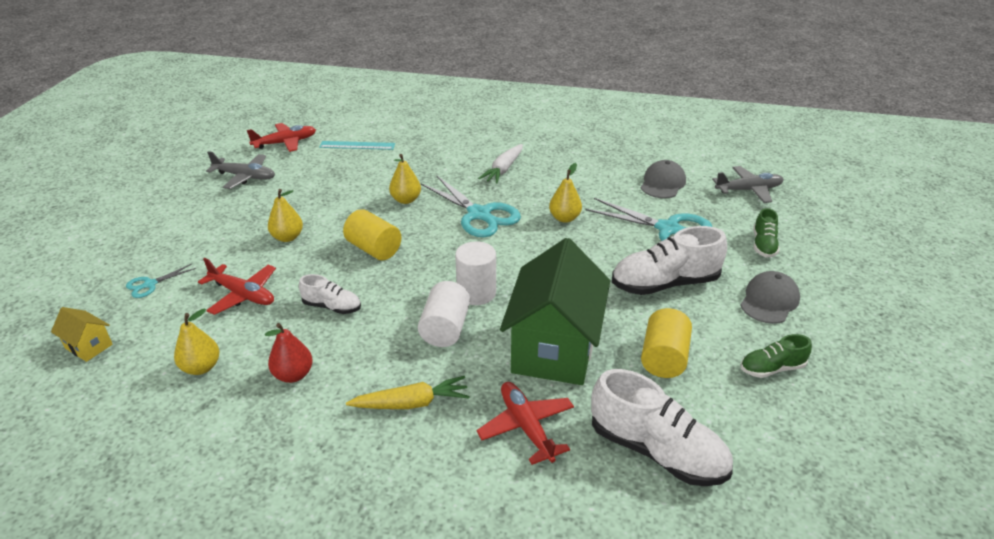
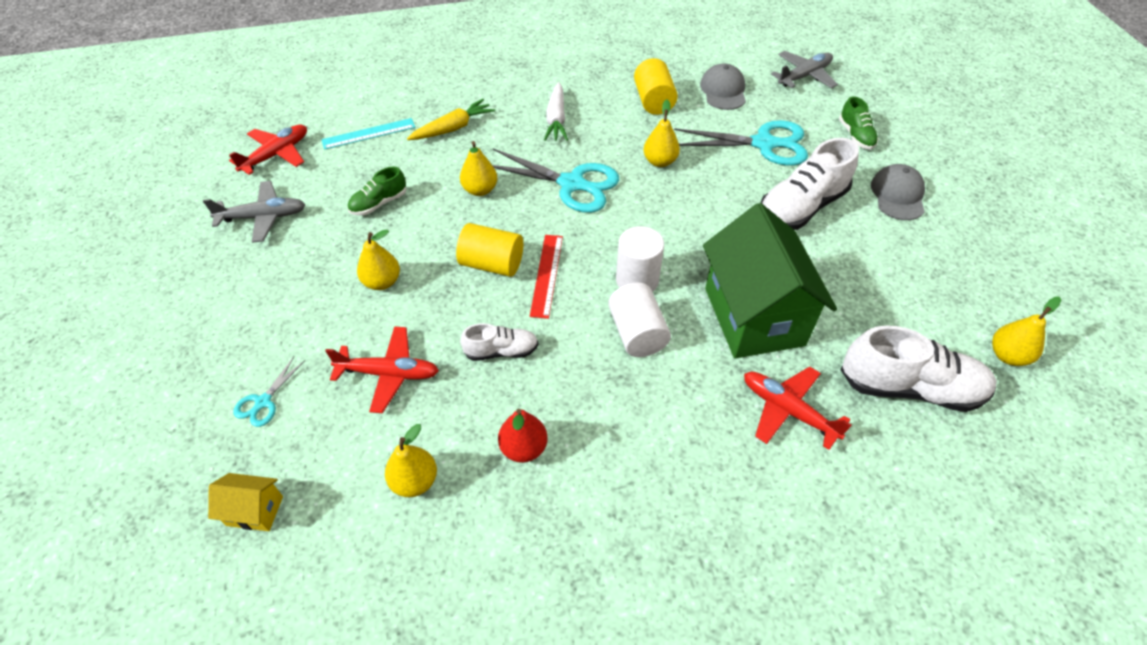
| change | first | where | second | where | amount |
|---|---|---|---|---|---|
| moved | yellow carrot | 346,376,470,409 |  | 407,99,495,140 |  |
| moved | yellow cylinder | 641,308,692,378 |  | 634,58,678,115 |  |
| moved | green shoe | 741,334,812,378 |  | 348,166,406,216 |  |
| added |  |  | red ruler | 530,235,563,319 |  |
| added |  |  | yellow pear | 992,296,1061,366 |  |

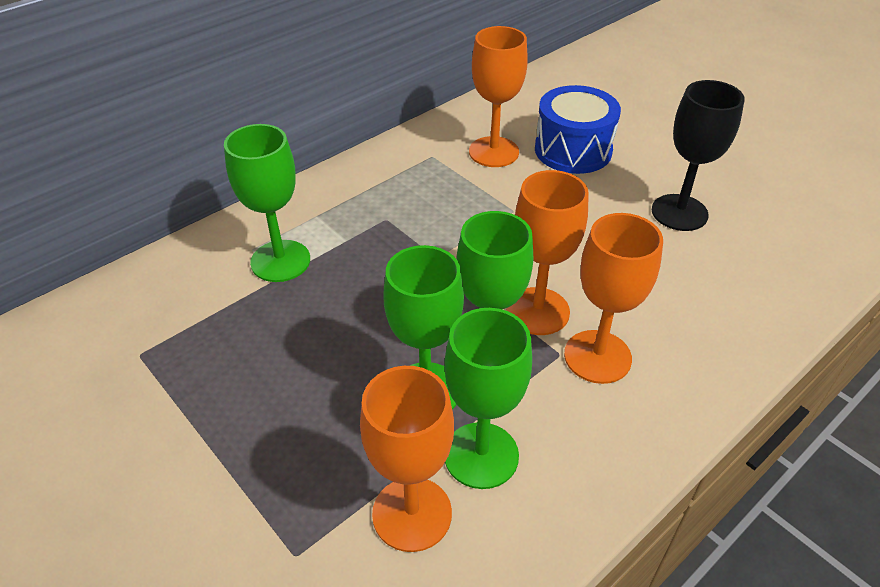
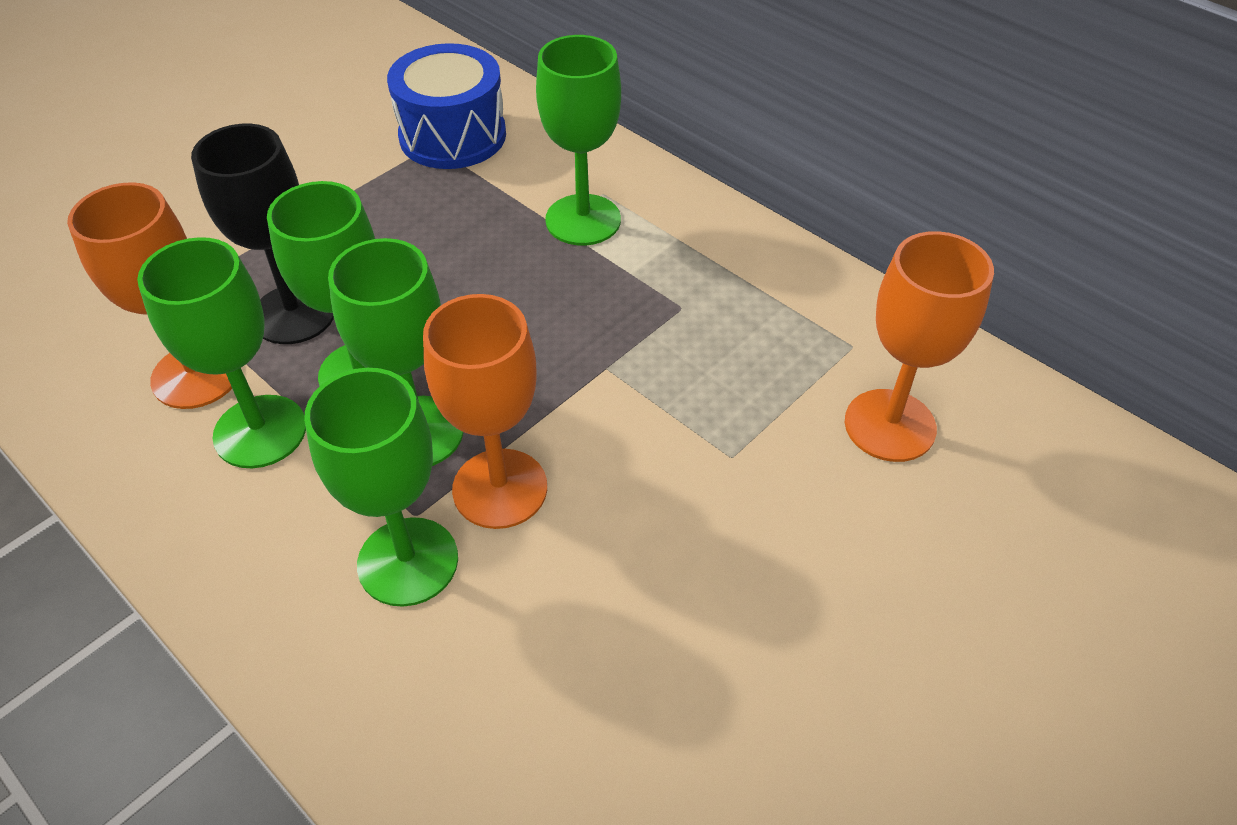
| change | first | where | second | where | amount |
|---|---|---|---|---|---|
| moved | blue drum | 535,85,621,174 |  | 387,43,506,169 |  |
| recoloured | orange goblet | 564,213,663,384 | green goblet | 304,368,458,607 |  |
| moved | black goblet | 652,80,745,231 |  | 191,124,334,344 |  |

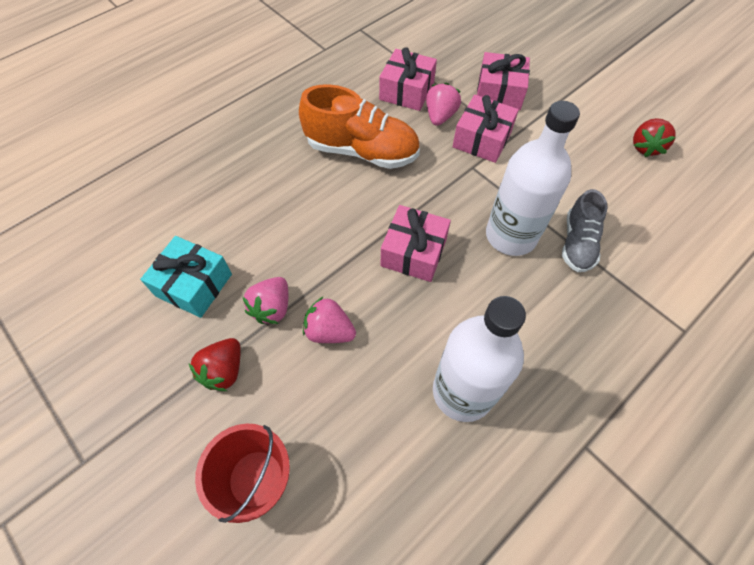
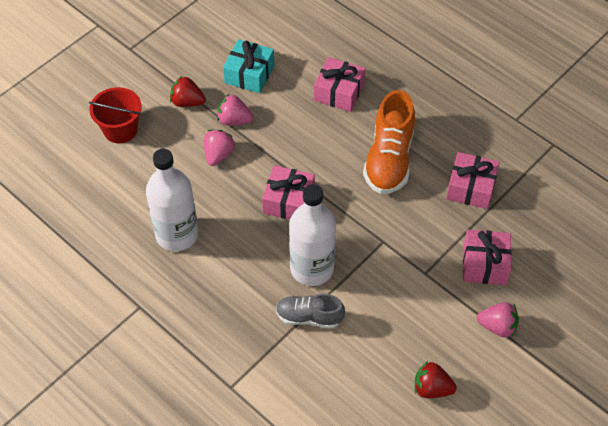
| change | first | where | second | where | amount |
|---|---|---|---|---|---|
| moved | pink strawberry | 426,83,461,126 |  | 477,302,519,338 |  |
| moved | pink gift | 453,95,519,163 |  | 314,57,365,112 |  |

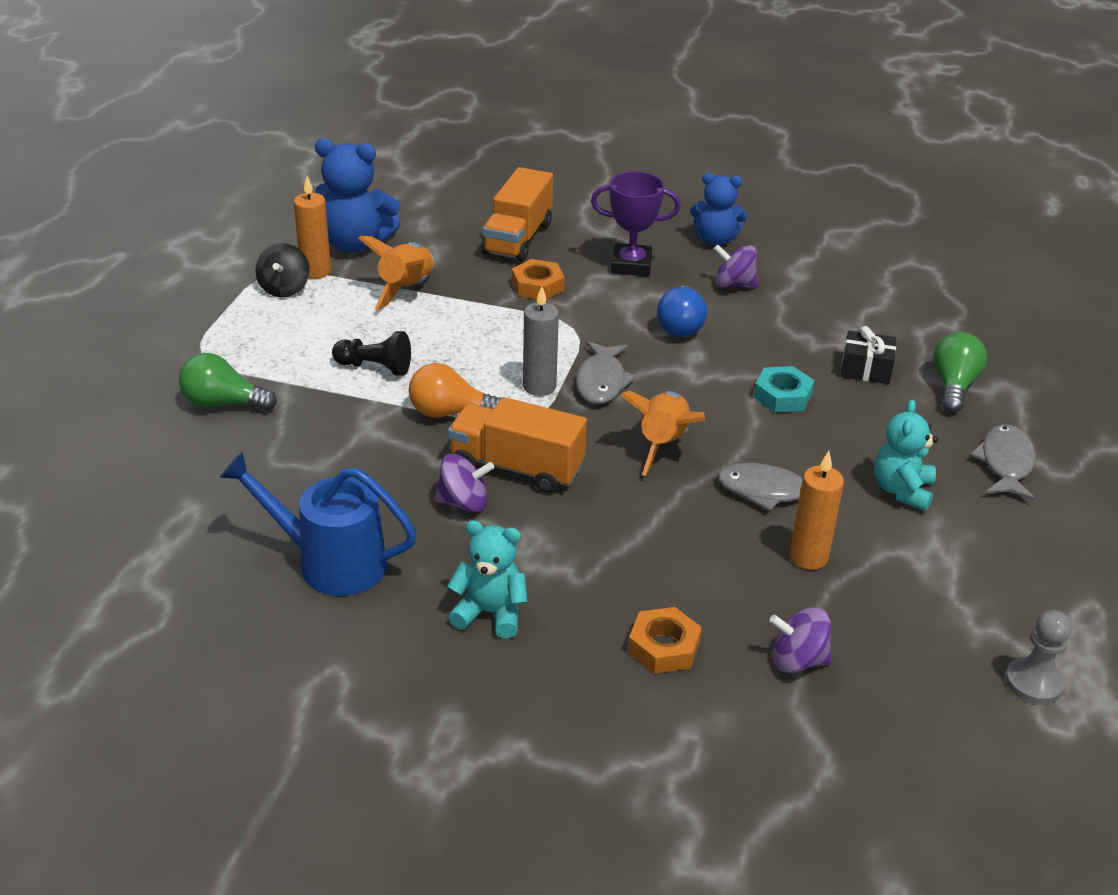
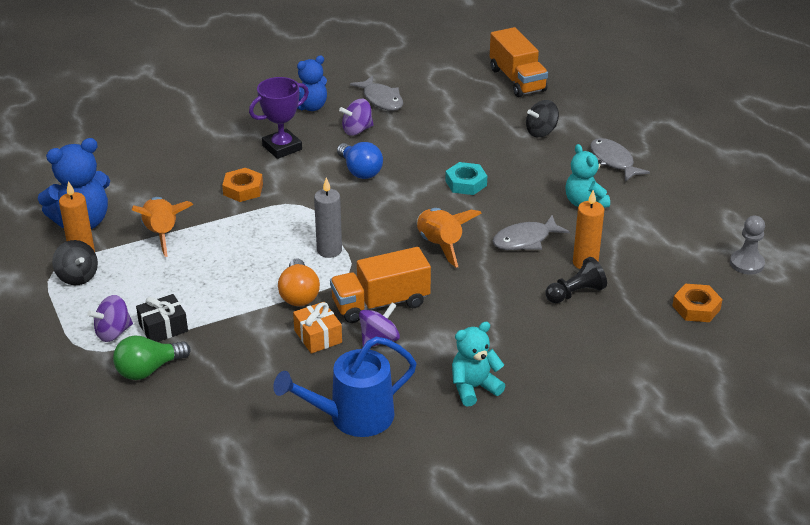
| change | first | where | second | where | amount |
|---|---|---|---|---|---|
| moved | black pawn | 332,331,411,376 |  | 546,257,607,303 |  |
| turned | orange light bulb | 408,363,501,418 |  | 278,258,320,306 | 60 degrees counterclockwise |
| moved | orange truck | 482,167,553,262 |  | 490,27,548,97 |  |
| moved | grey fish | 576,341,637,404 |  | 350,76,403,111 |  |
| moved | orange nut | 628,607,702,674 |  | 673,284,723,322 |  |
| moved | purple spinning top | 770,608,832,673 |  | 87,295,133,342 |  |
| moved | black gift | 841,326,896,384 |  | 136,294,188,342 |  |
| replaced | green light bulb | 933,332,987,412 | black spinning top | 526,100,559,137 |  |
| added |  |  | orange gift | 293,302,342,354 |  |

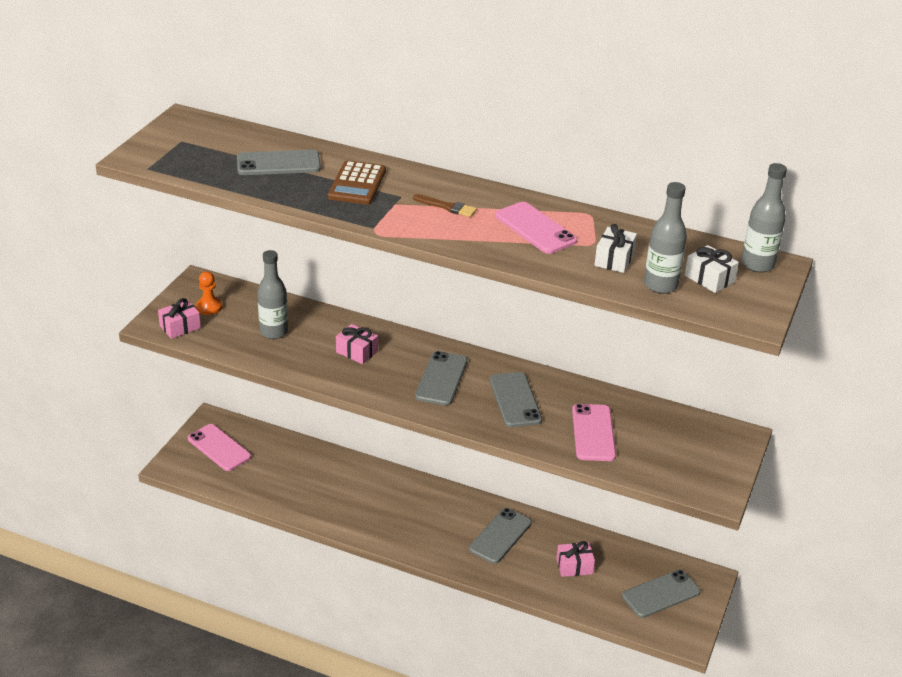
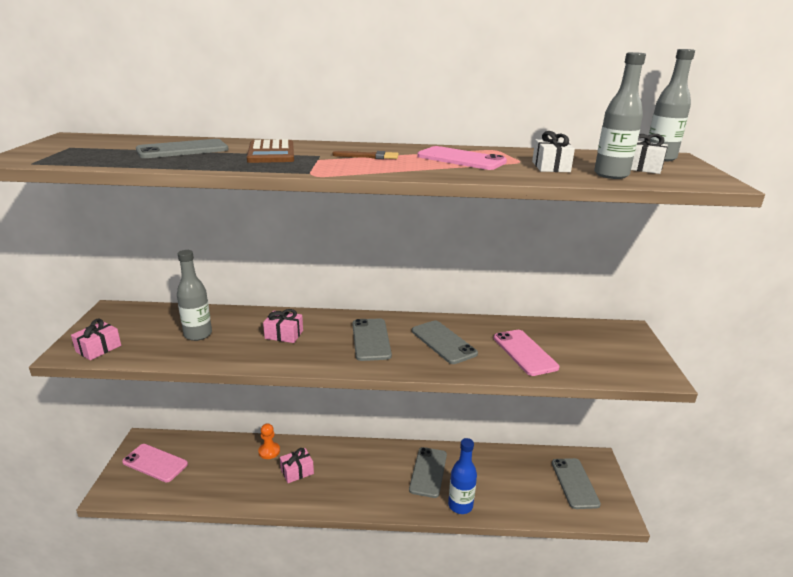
| change | first | where | second | where | amount |
|---|---|---|---|---|---|
| moved | orange pawn | 196,271,222,315 |  | 258,423,280,459 |  |
| moved | pink gift | 556,541,595,577 |  | 280,448,314,483 |  |
| turned | grey phone | 622,570,700,618 |  | 552,458,601,509 | 45 degrees counterclockwise |
| added |  |  | blue bottle | 448,438,477,514 |  |

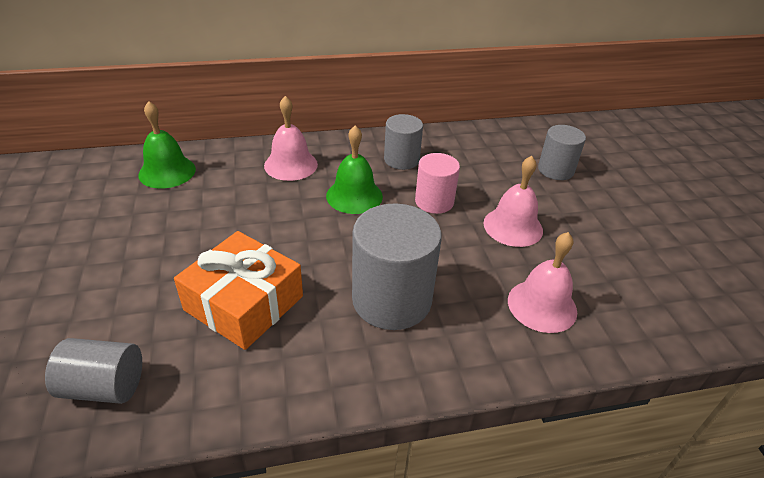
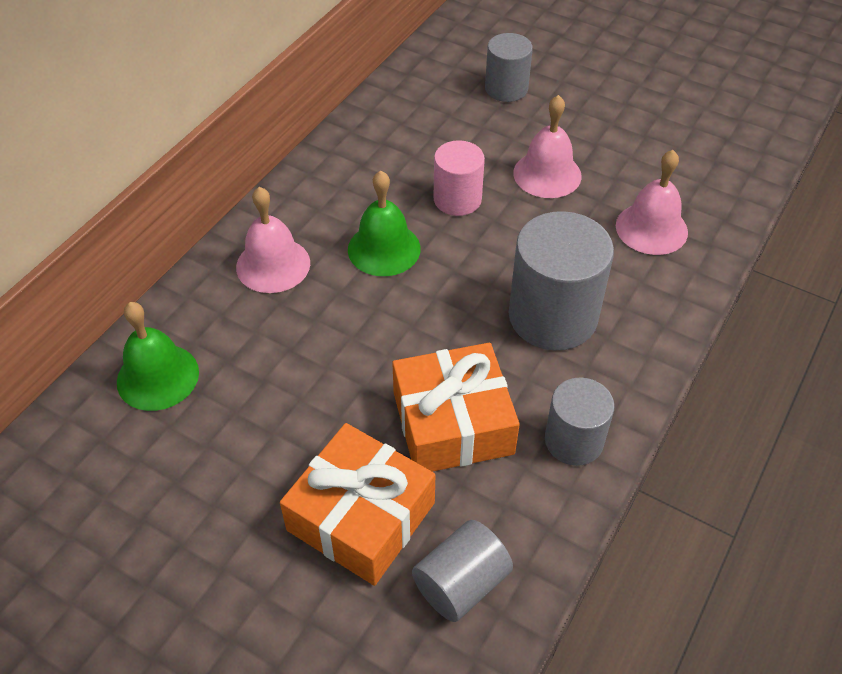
| change | first | where | second | where | amount |
|---|---|---|---|---|---|
| moved | grey cylinder | 384,114,423,170 |  | 545,377,614,466 |  |
| added |  |  | orange gift | 280,423,435,586 |  |

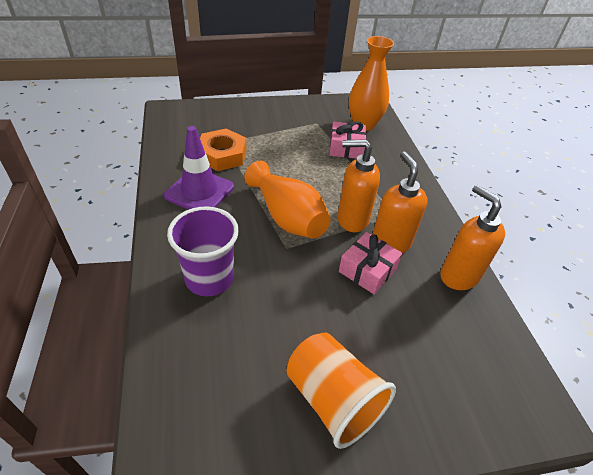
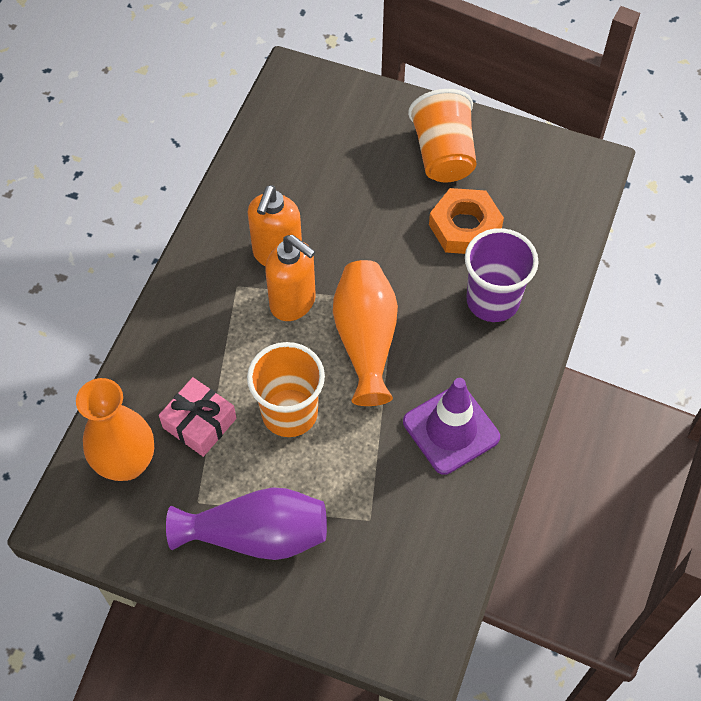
| change | first | where | second | where | amount |
|---|---|---|---|---|---|
| moved | orange nut | 200,129,246,171 |  | 429,188,504,254 |  |
| removed | pink gift | 339,232,402,294 |  |  |  |
| removed | orange soap dispenser | 440,185,505,290 |  |  |  |
| added |  |  | purple vase | 166,487,327,560 |  |
| added |  |  | orange cup | 247,342,325,437 |  |

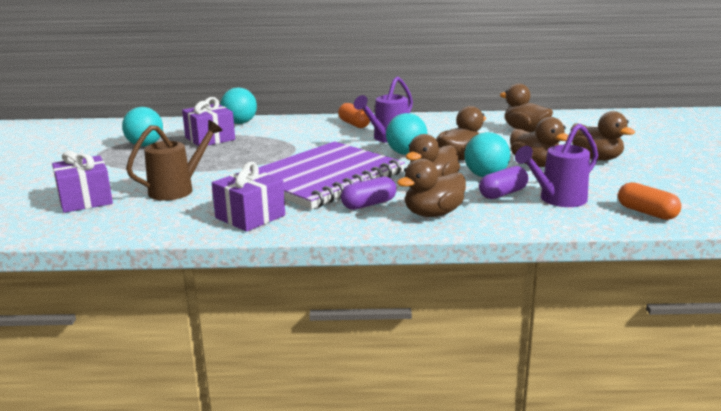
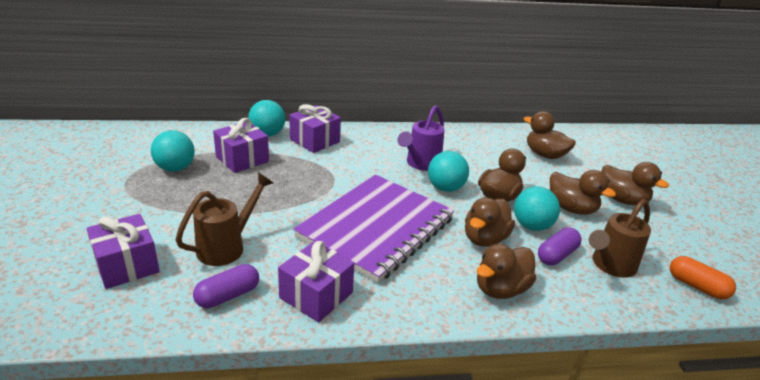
| change | first | where | second | where | amount |
|---|---|---|---|---|---|
| removed | orange capsule | 338,103,370,128 |  |  |  |
| moved | purple capsule | 341,176,397,210 |  | 193,264,259,308 |  |
| recoloured | purple watering can | 515,124,598,207 | brown watering can | 589,199,651,278 |  |
| added |  |  | purple gift | 289,104,341,153 |  |

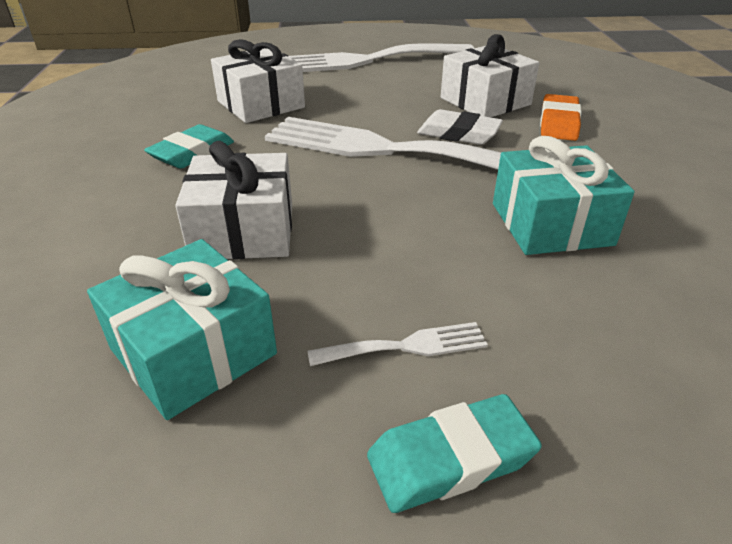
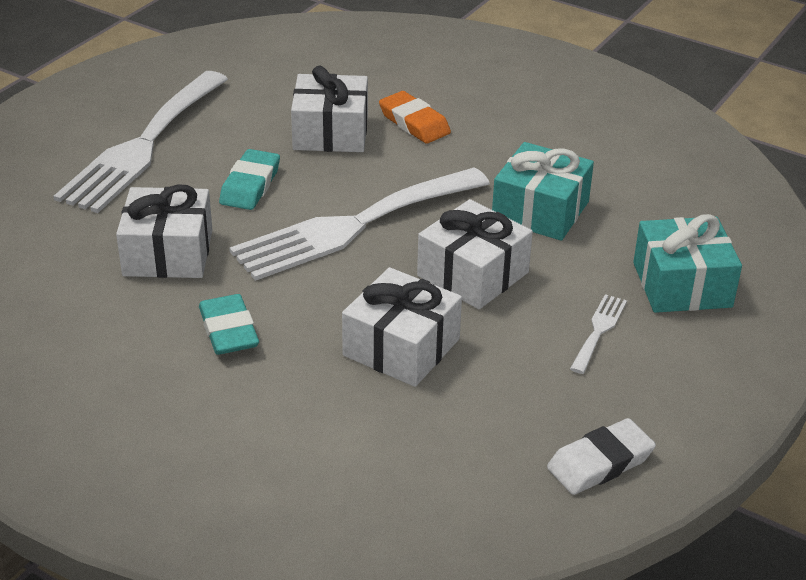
| change | first | where | second | where | amount |
|---|---|---|---|---|---|
| moved | turquoise gift | 87,239,277,420 |  | 633,214,742,313 |  |
| moved | turquoise eraser | 367,394,542,513 |  | 219,149,280,210 |  |
| moved | white eraser | 417,109,503,145 |  | 547,418,656,495 |  |
| added |  |  | white gift | 417,199,533,309 |  |

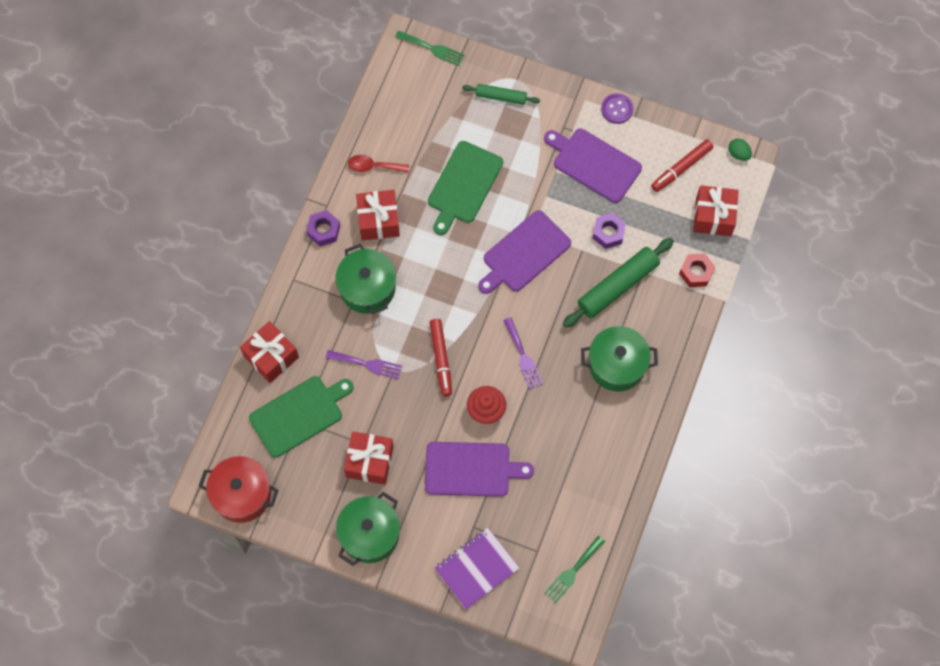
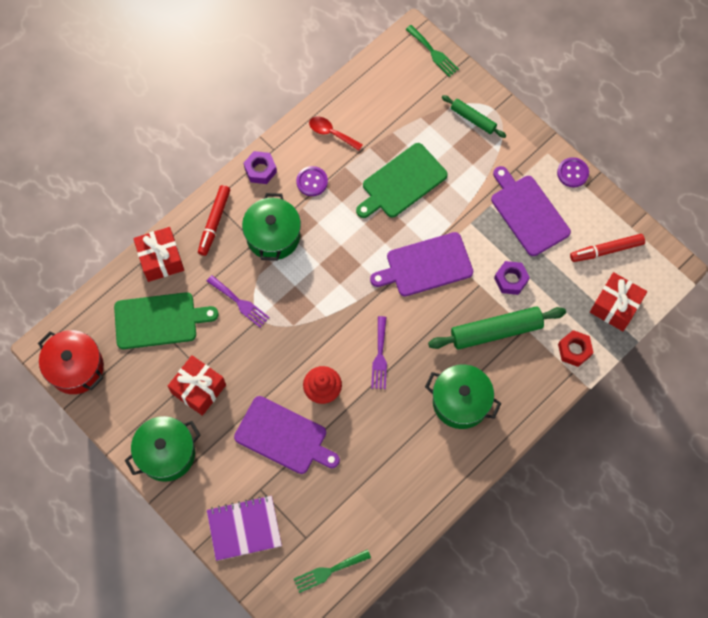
| change | first | where | second | where | amount |
|---|---|---|---|---|---|
| replaced | red gift | 356,190,400,241 | purple button | 296,166,328,196 |  |
| moved | red marker | 430,319,452,397 |  | 198,185,230,256 |  |
| removed | green egg | 728,139,752,161 |  |  |  |

